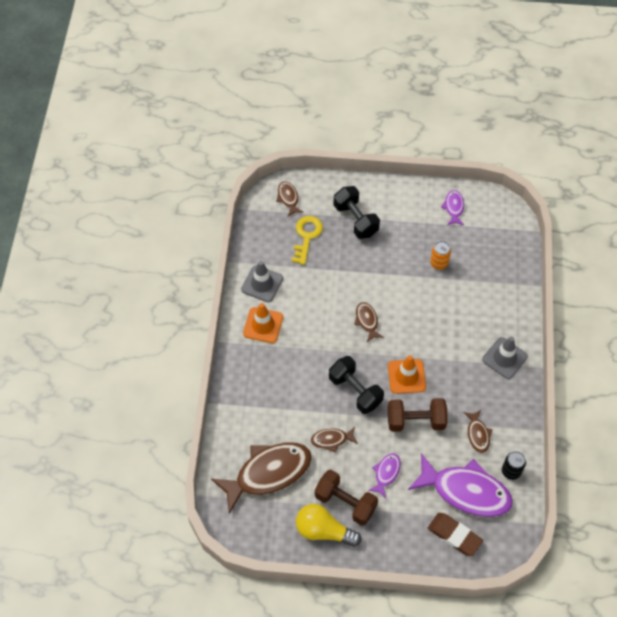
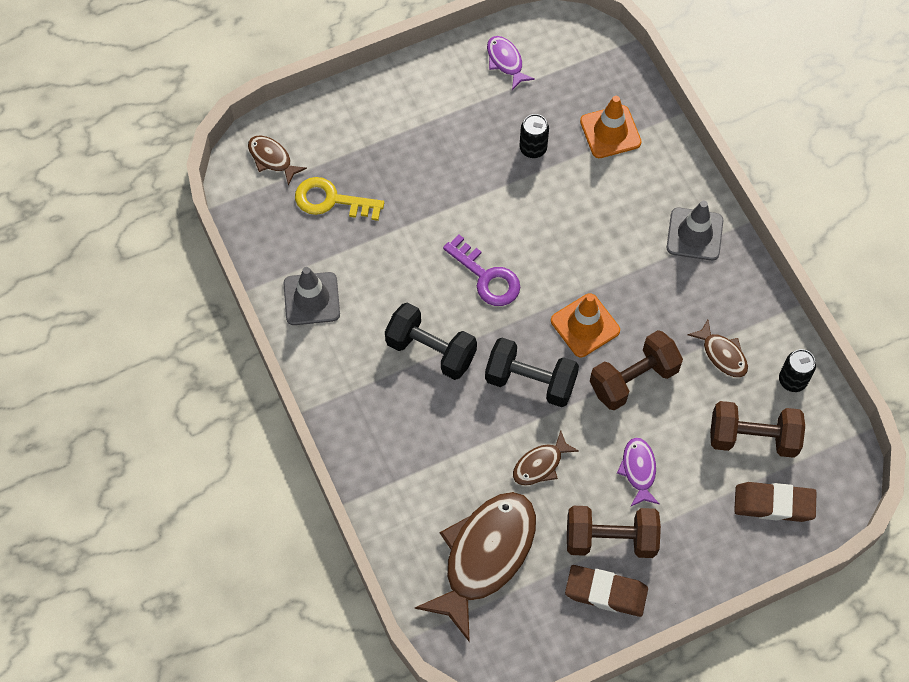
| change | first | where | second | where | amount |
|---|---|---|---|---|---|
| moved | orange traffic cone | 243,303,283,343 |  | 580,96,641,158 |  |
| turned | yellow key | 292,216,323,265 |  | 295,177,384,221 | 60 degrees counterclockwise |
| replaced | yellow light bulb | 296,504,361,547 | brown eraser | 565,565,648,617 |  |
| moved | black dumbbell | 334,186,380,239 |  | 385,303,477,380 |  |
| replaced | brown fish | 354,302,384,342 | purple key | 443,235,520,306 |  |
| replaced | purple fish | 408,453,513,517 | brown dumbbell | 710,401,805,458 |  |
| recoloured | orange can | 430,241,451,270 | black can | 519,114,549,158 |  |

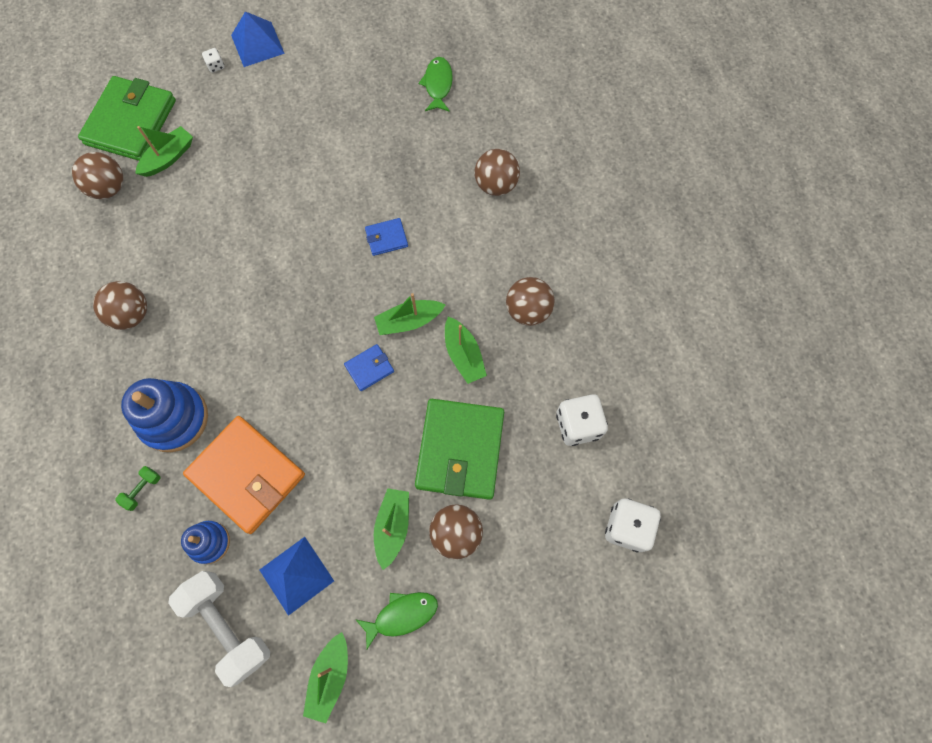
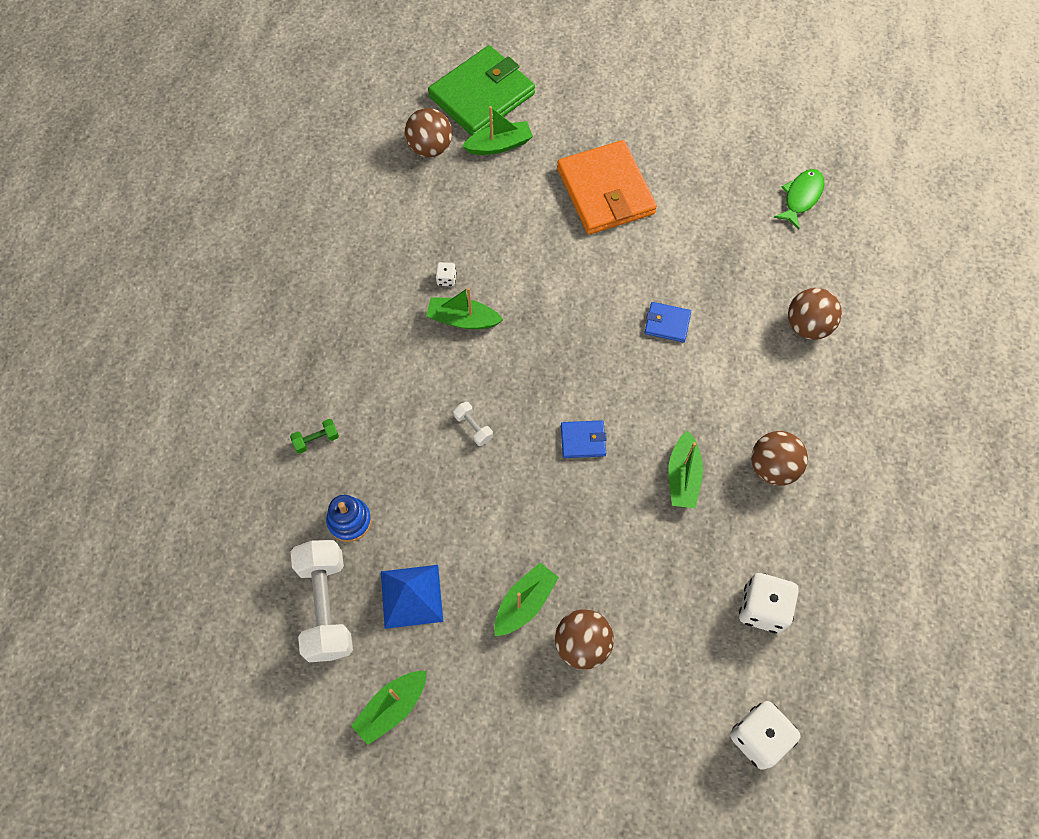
| change | first | where | second | where | amount |
|---|---|---|---|---|---|
| removed | brown ball | 93,281,147,330 |  |  |  |
| removed | blue stacking toy | 121,378,208,452 |  |  |  |
| moved | orange wallet | 183,416,305,534 |  | 557,140,657,235 |  |
| moved | white dice | 202,48,224,73 |  | 435,262,457,286 |  |
| removed | blue pyramid | 231,11,285,67 |  |  |  |
| removed | green fish | 355,592,438,650 |  |  |  |
| moved | green boat | 374,293,446,335 |  | 426,287,503,329 |  |
| removed | green wallet | 415,399,504,500 |  |  |  |
| added |  |  | white dumbbell | 453,402,493,446 |  |

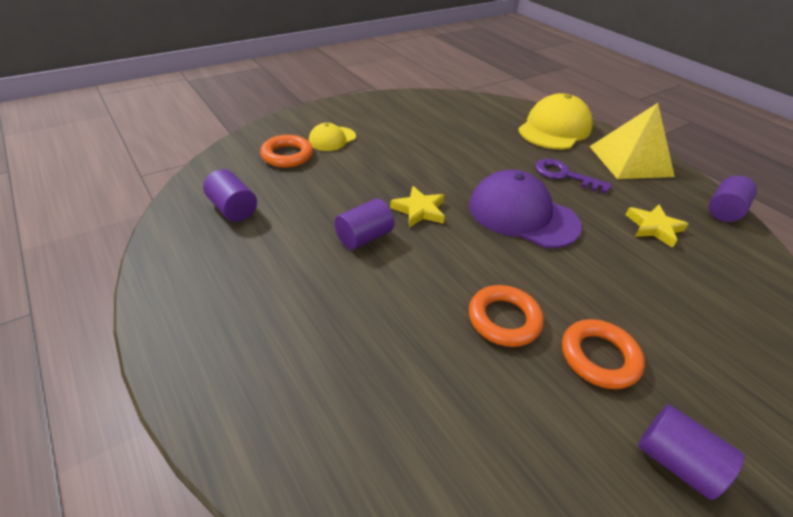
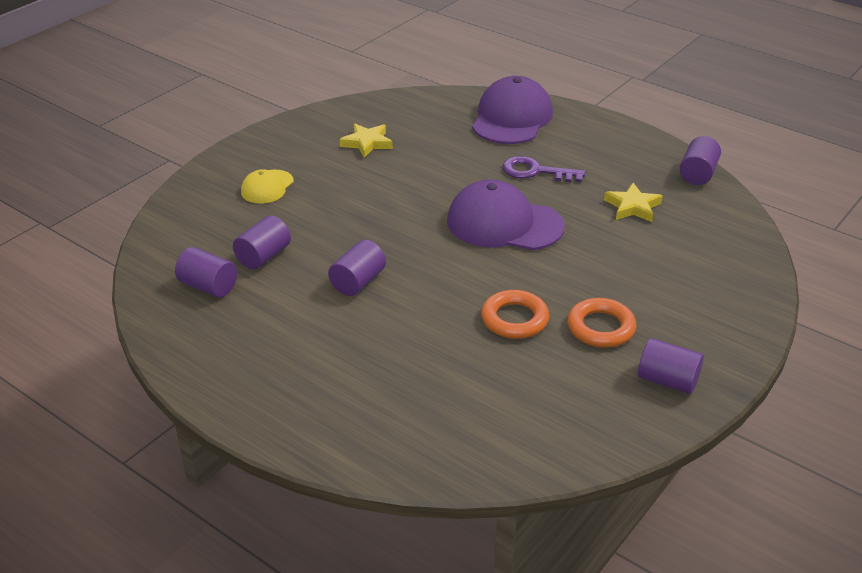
| change | first | where | second | where | amount |
|---|---|---|---|---|---|
| removed | orange ring | 260,135,313,168 |  |  |  |
| moved | yellow star | 390,186,445,228 |  | 340,123,393,158 |  |
| recoloured | yellow cap | 518,93,593,149 | purple cap | 472,76,553,144 |  |
| removed | yellow pyramid | 589,103,675,179 |  |  |  |
| added |  |  | purple cylinder | 233,215,291,269 |  |

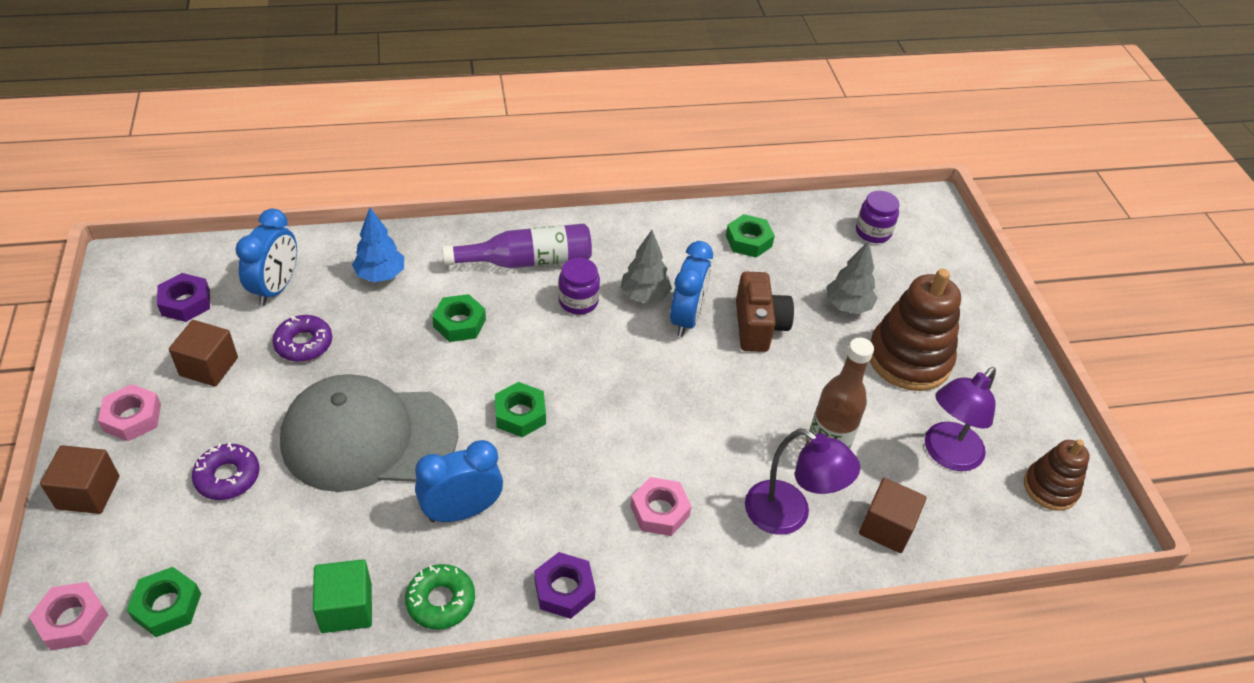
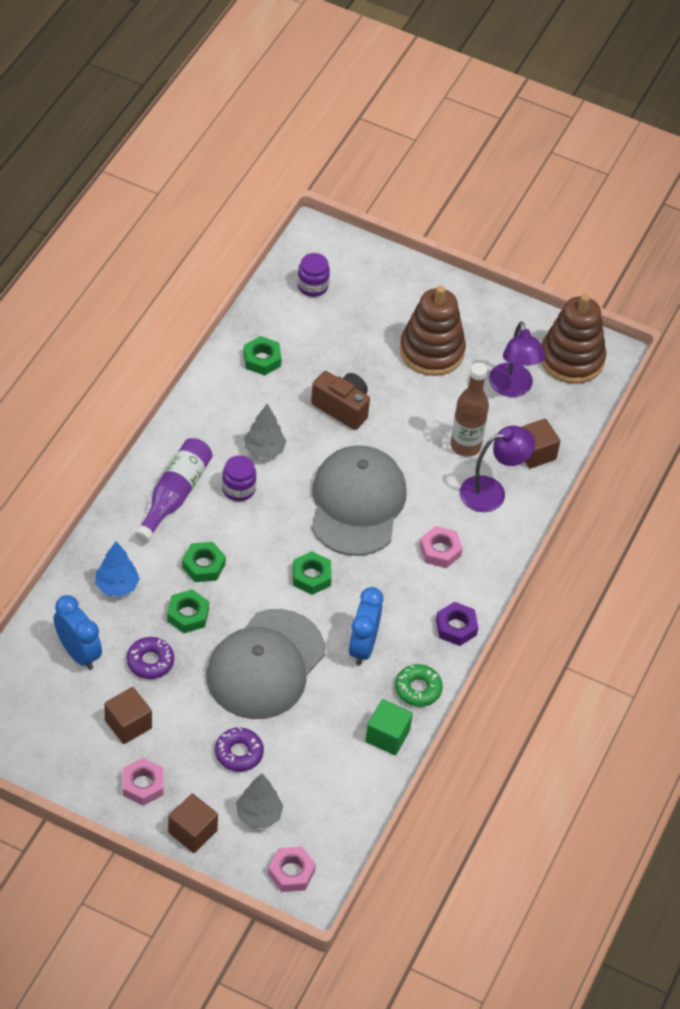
| change | first | where | second | where | amount |
|---|---|---|---|---|---|
| moved | green nut | 127,567,201,637 |  | 167,589,209,633 |  |
| removed | purple nut | 157,273,210,322 |  |  |  |
| removed | blue clock | 670,241,713,337 |  |  |  |
| moved | grey tree | 827,241,877,314 |  | 236,774,283,828 |  |
| resized | brown stacking toy | 1024,439,1090,511 |  | 541,294,606,384 | x1.71 |
| added |  |  | grey cap | 311,445,406,556 |  |

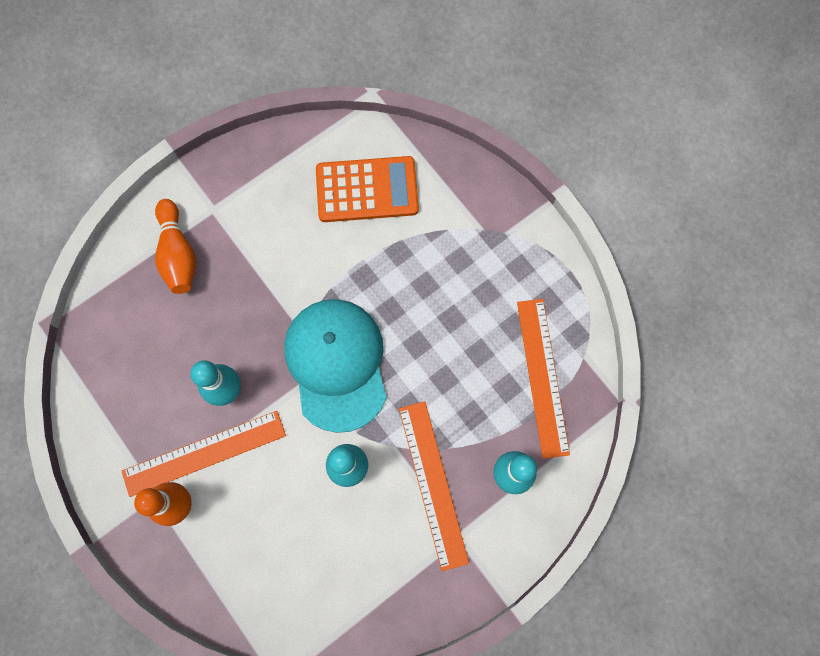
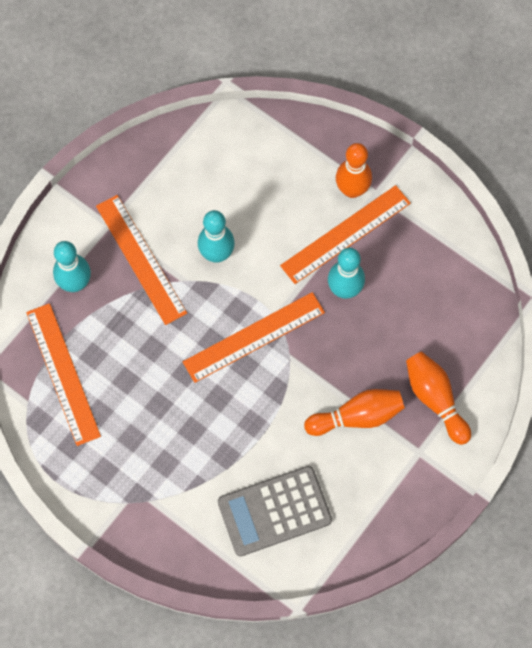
| change | first | where | second | where | amount |
|---|---|---|---|---|---|
| replaced | turquoise cap | 284,299,386,433 | orange ruler | 183,292,325,383 |  |
| recoloured | orange calculator | 316,156,419,222 | grey calculator | 218,466,332,557 |  |
| added |  |  | orange bowling pin | 304,389,405,436 |  |

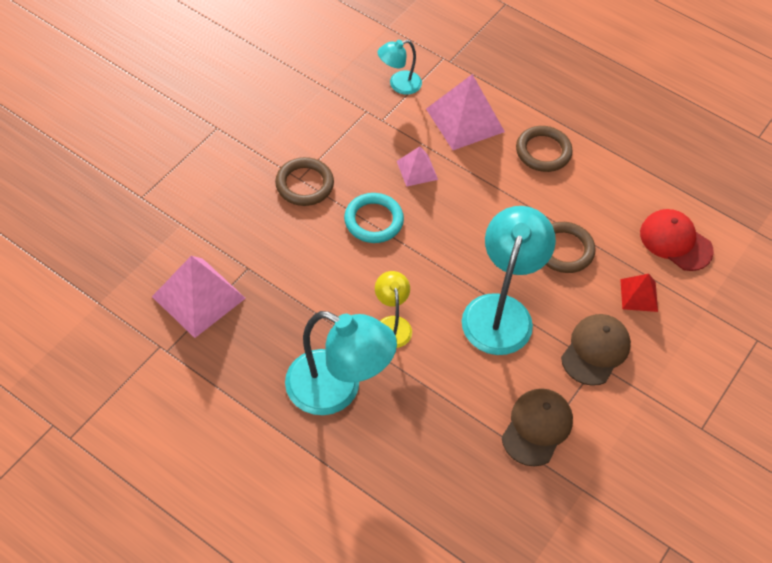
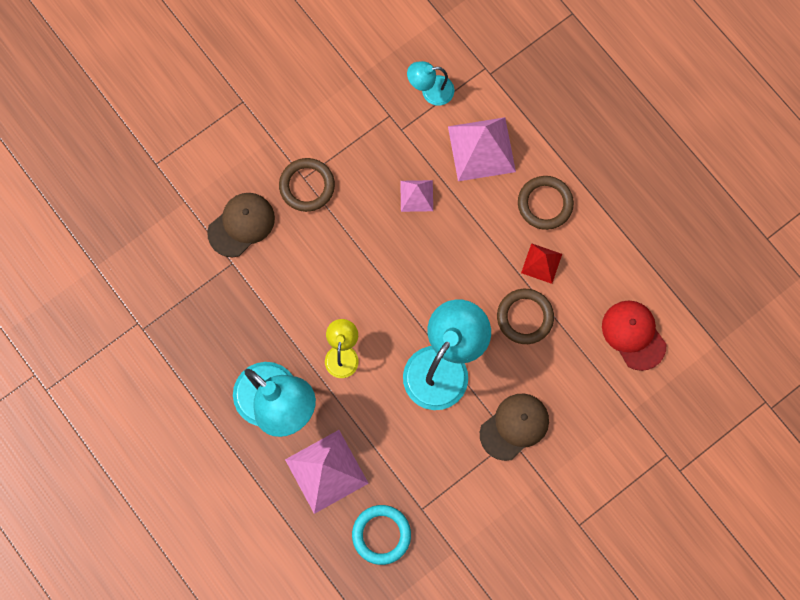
| change | first | where | second | where | amount |
|---|---|---|---|---|---|
| moved | pink pyramid | 152,256,246,338 |  | 285,430,369,514 |  |
| moved | turquoise ring | 344,193,404,243 |  | 352,505,411,565 |  |
| moved | brown cap | 502,388,573,466 |  | 207,193,275,257 |  |
| moved | red pyramid | 620,274,658,312 |  | 521,243,562,284 |  |

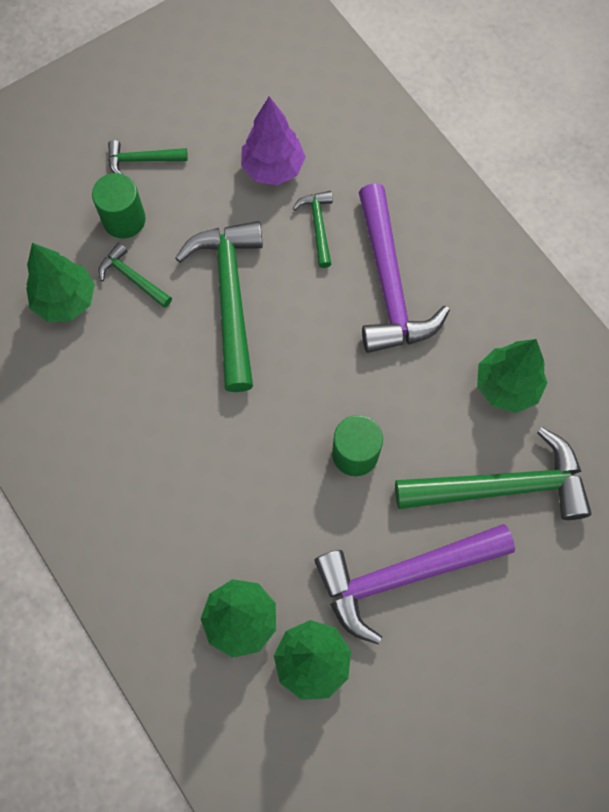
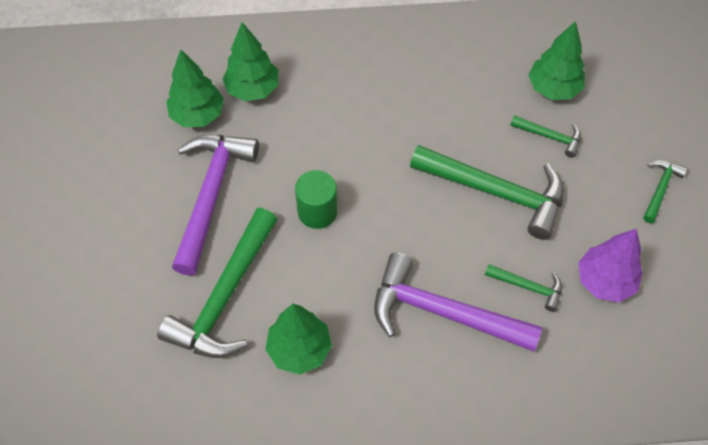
| change | first | where | second | where | amount |
|---|---|---|---|---|---|
| removed | green cylinder | 92,173,146,239 |  |  |  |
| turned | green hammer | 99,243,172,308 |  | 510,115,581,158 | 45 degrees clockwise |

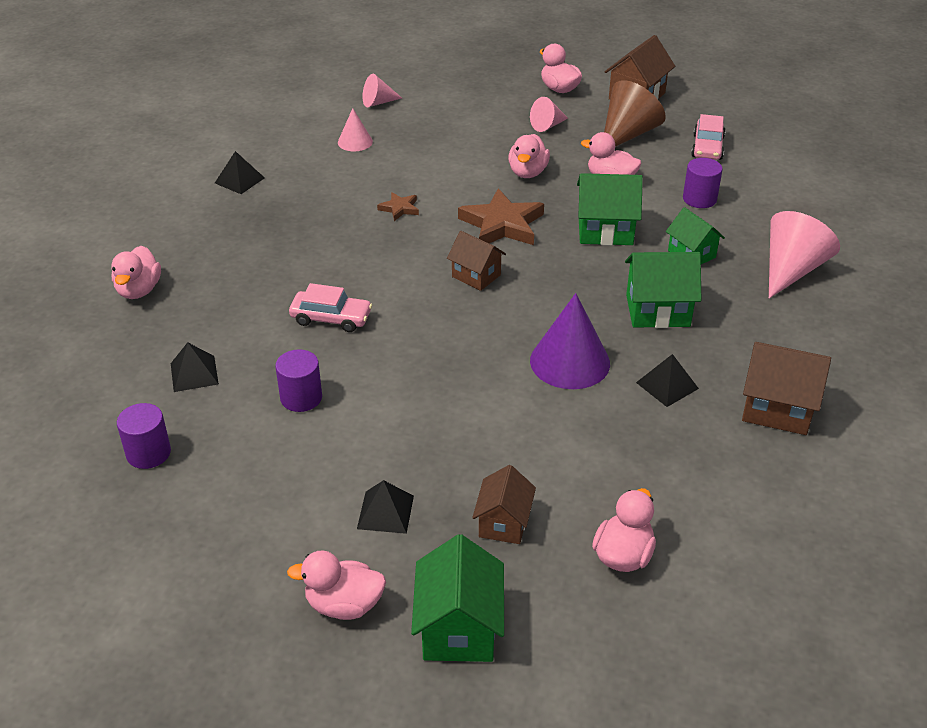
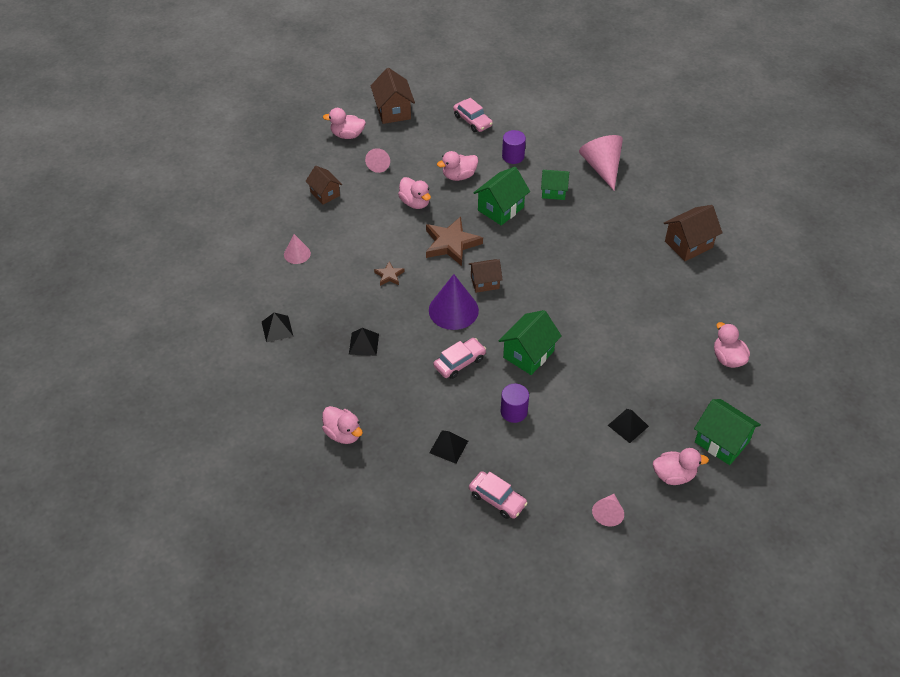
| change | first | where | second | where | amount |
|---|---|---|---|---|---|
| replaced | purple cylinder | 117,403,171,469 | pink car | 469,471,528,519 |  |
| turned | pink duck | 287,550,386,620 |  | 653,448,709,485 | 135 degrees counterclockwise |
| moved | pink cone | 362,74,402,107 |  | 592,494,624,527 |  |
| moved | brown house | 472,465,536,544 |  | 306,166,342,205 |  |
| moved | purple cone | 530,293,610,389 |  | 429,274,479,330 |  |
| removed | brown cone | 604,80,666,147 |  |  |  |
| moved | green house | 625,252,701,328 |  | 499,310,562,375 |  |
| moved | black pyramid | 636,354,699,407 |  | 349,328,379,356 |  |

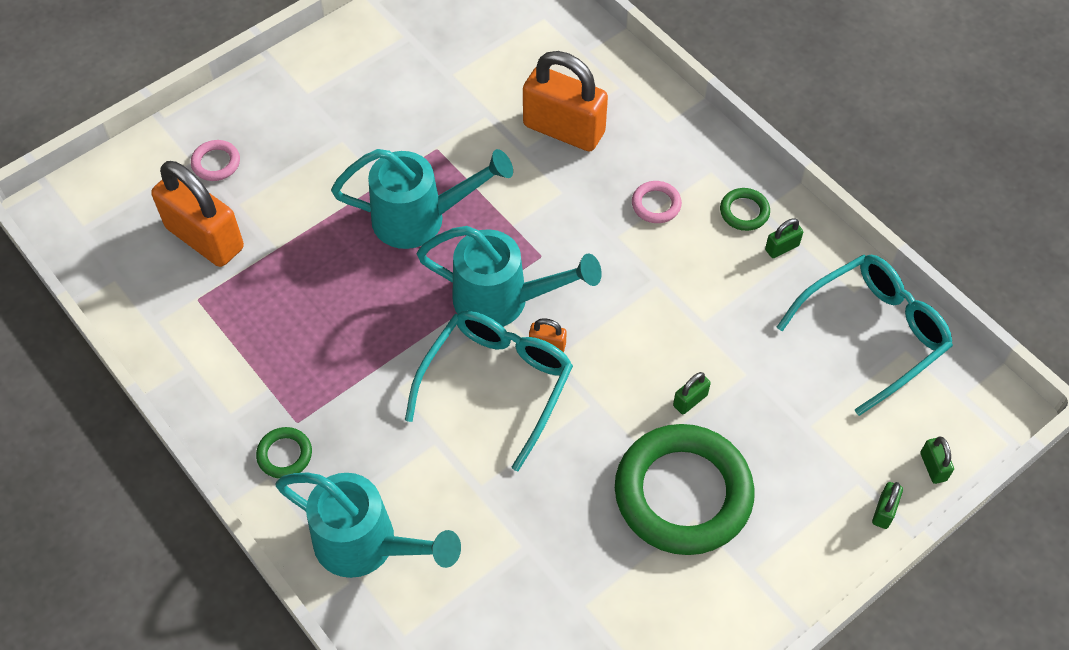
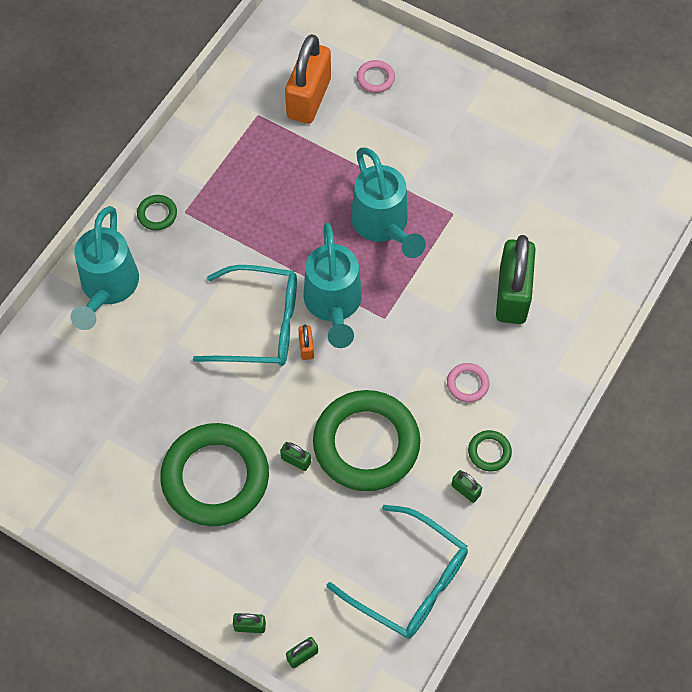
| change | first | where | second | where | amount |
|---|---|---|---|---|---|
| recoloured | orange padlock | 523,51,608,151 | green padlock | 496,235,536,324 |  |
| added |  |  | green ring | 313,390,420,491 |  |

